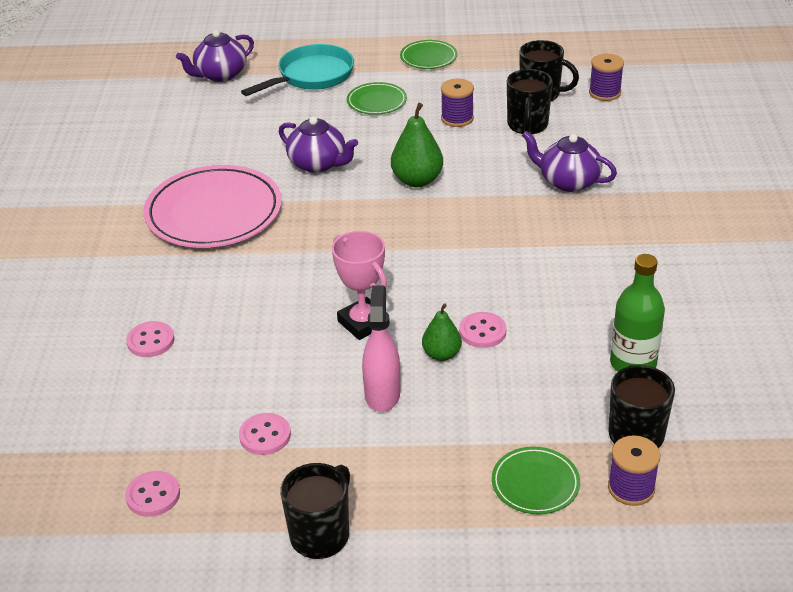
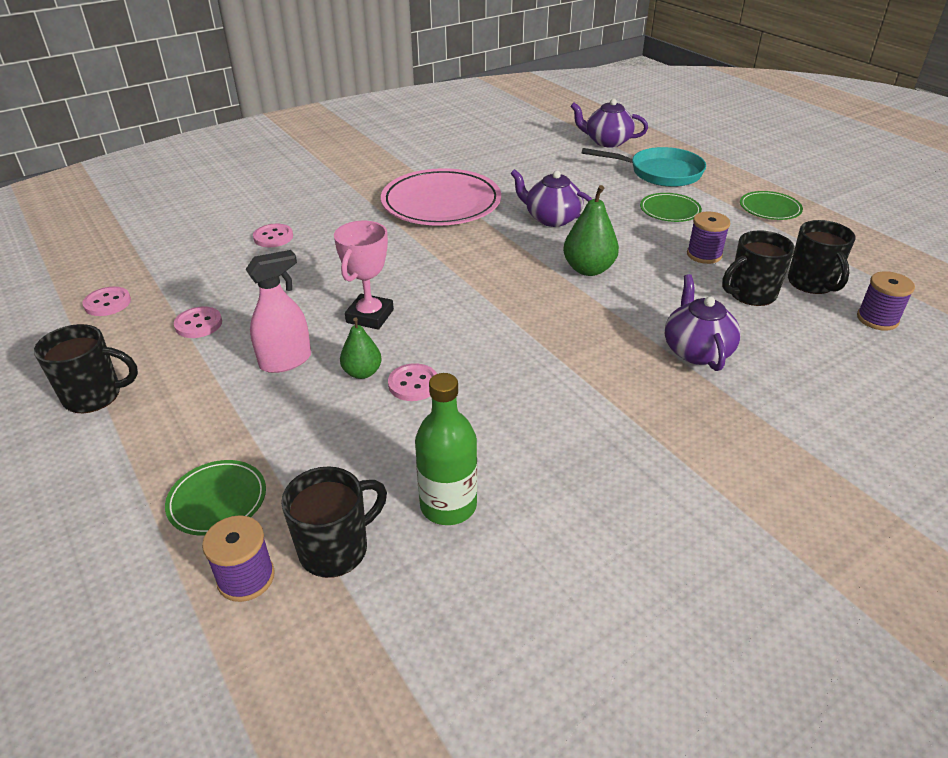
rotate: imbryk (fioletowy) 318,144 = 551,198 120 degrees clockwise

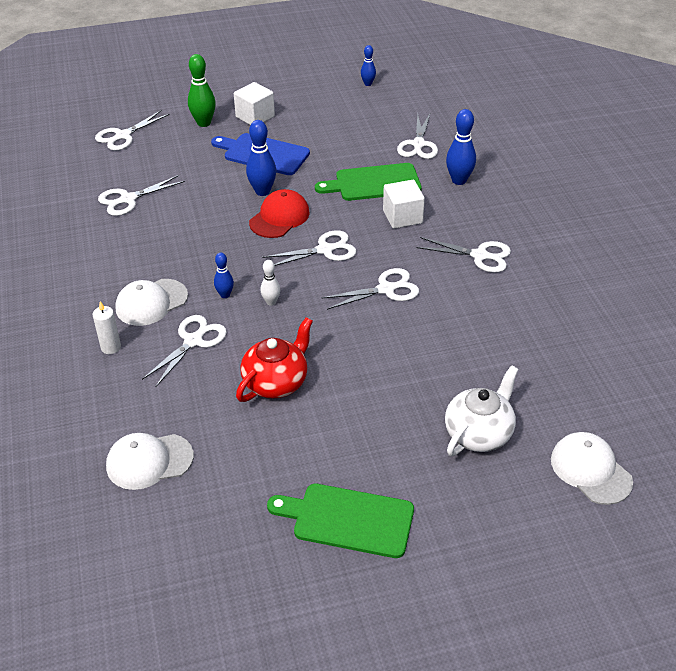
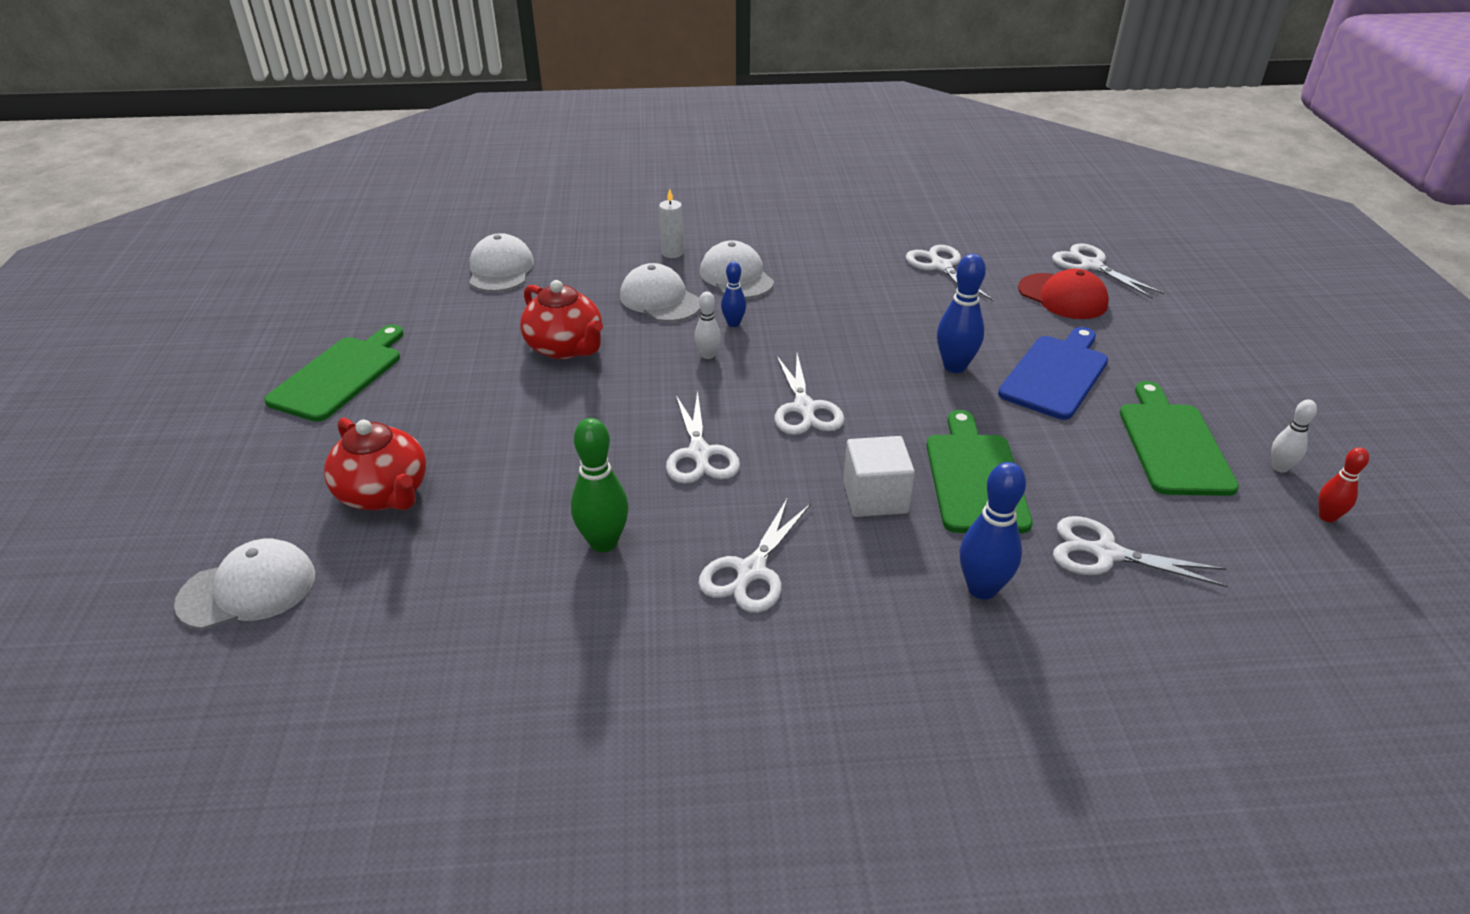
delete: sześcian (biały) 254,103
insert: deska do krojenia (zielony) 1179,438; kręgiel (biały) 1294,435
move: kręgiel (zielony) 202,90 to 600,485; czapka (czerwony) 279,213 to 1063,294
replace: nożyczki (biały) 184,351 to czapka (biały) 660,292
recolor: kręgiel (niebieski) 368,65 to kręgiel (czerwony) 1343,485; imbryk (biały) 481,410 to imbryk (czerwony) 375,464

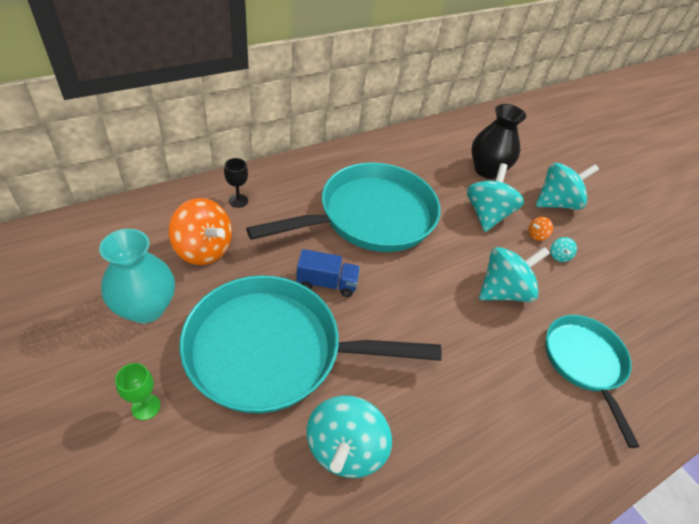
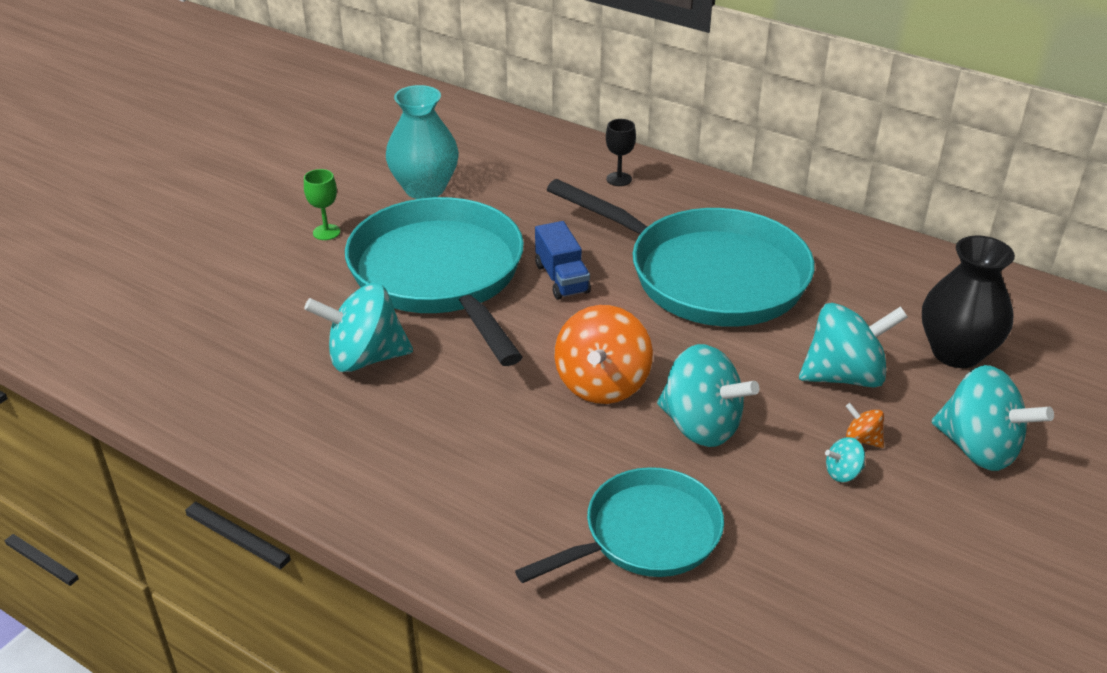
move: bączek (pomarańczowy) 200,231 to 604,354

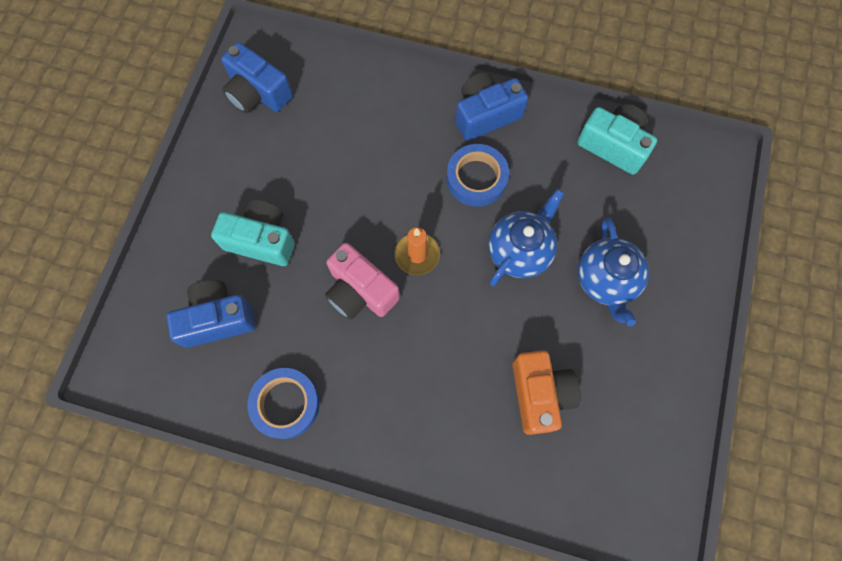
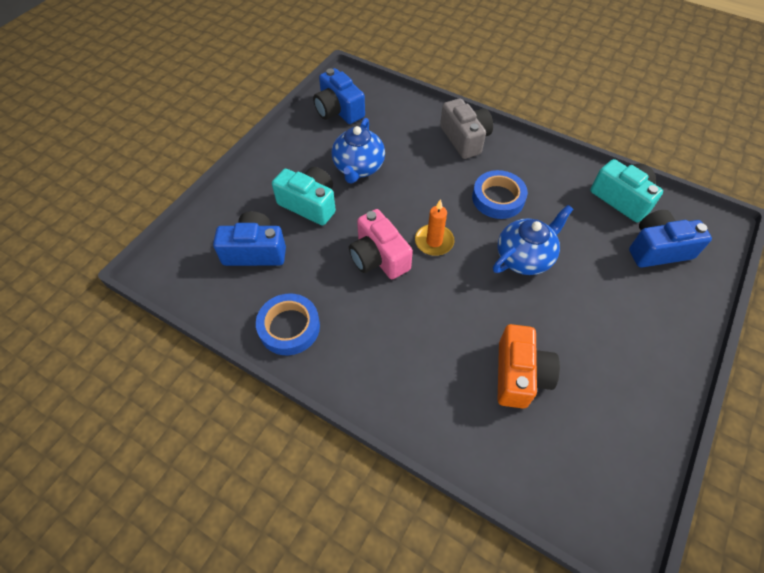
insert: aparat fotograficzny (szary) 466,128
move: aparat fotograficzny (niebieski) 491,106 to 670,238; imbryk (niebieski) 613,272 to 358,151

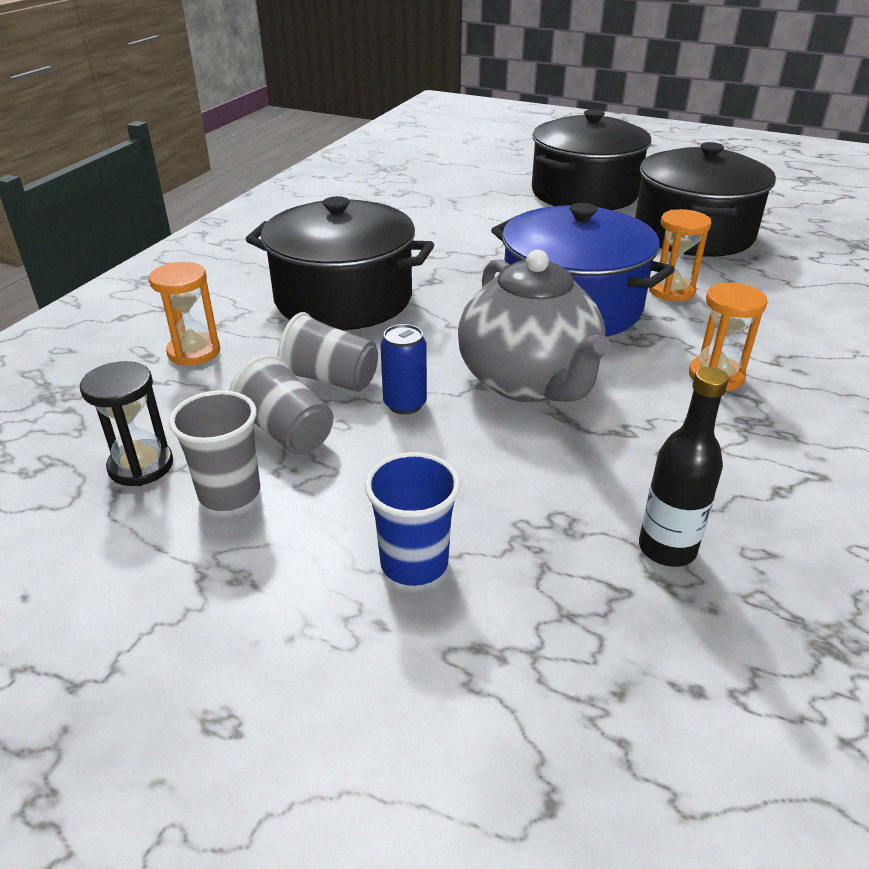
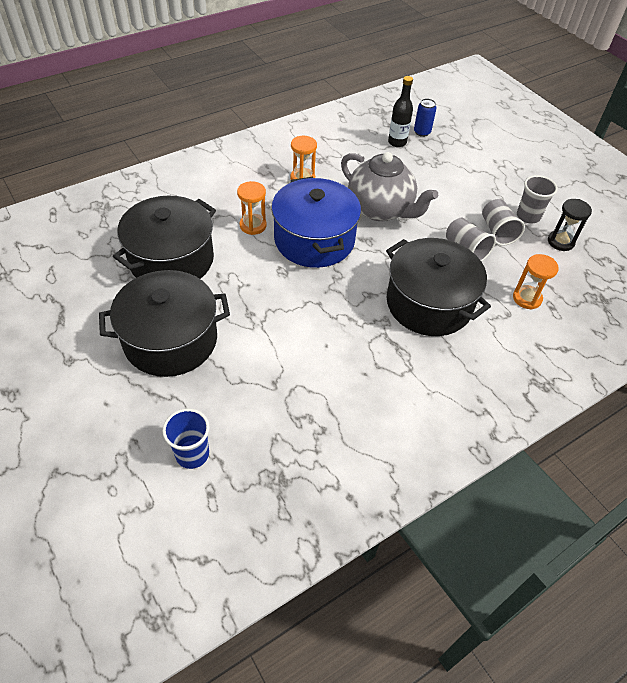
move: szklanka (niebieski) 412,519 to 186,438; puszka (niebieski) 403,369 to 425,117
rotate: imbryk (szary) 534,326 = 389,186 120 degrees clockwise

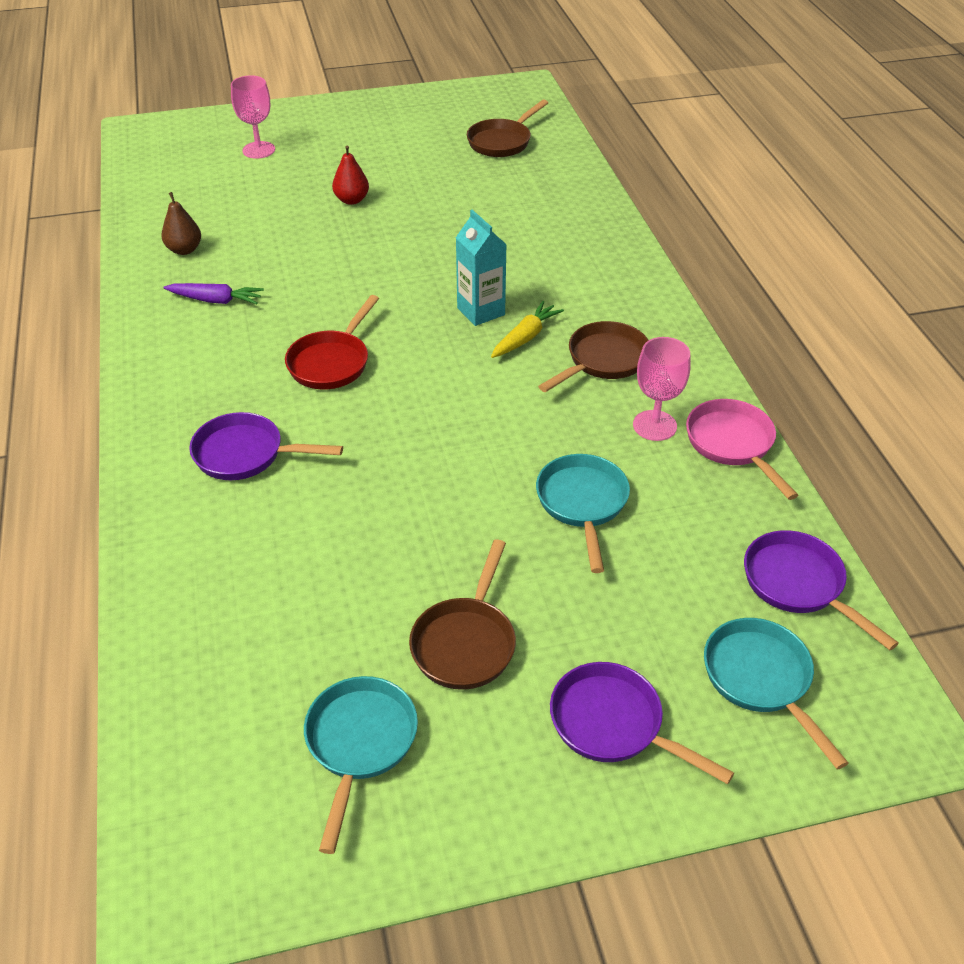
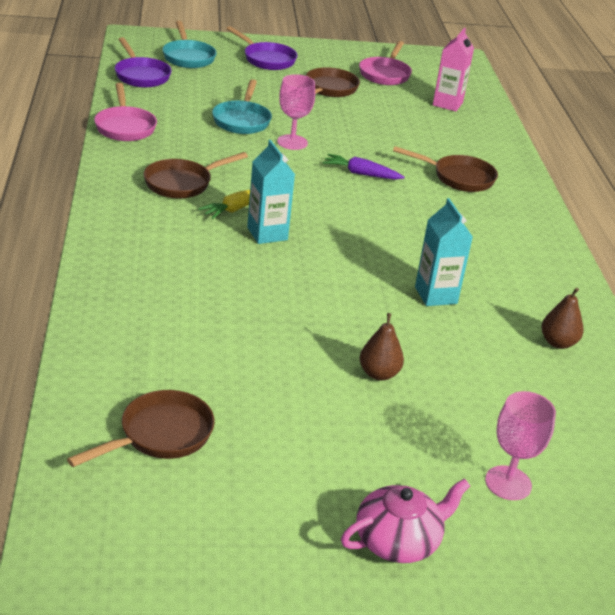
delete: patelnia (czerwony) 332,342
insert: imbryk (różowy) 405,520; karton mleka (turkusowy) 444,252; karton mleka (różowy) 453,69
move: marchewka (fioletowy) 213,293 to 364,167; kielich (różowy) 662,389 to 296,112
recolor: patelnia (fioletowy) 266,446 to patelnia (brązowy) 445,169; patelnia (turkusowy) 361,765 to patelnia (różowy) 385,63; gruszka (czerwony) 350,175 to gruszka (brązowy) 382,347

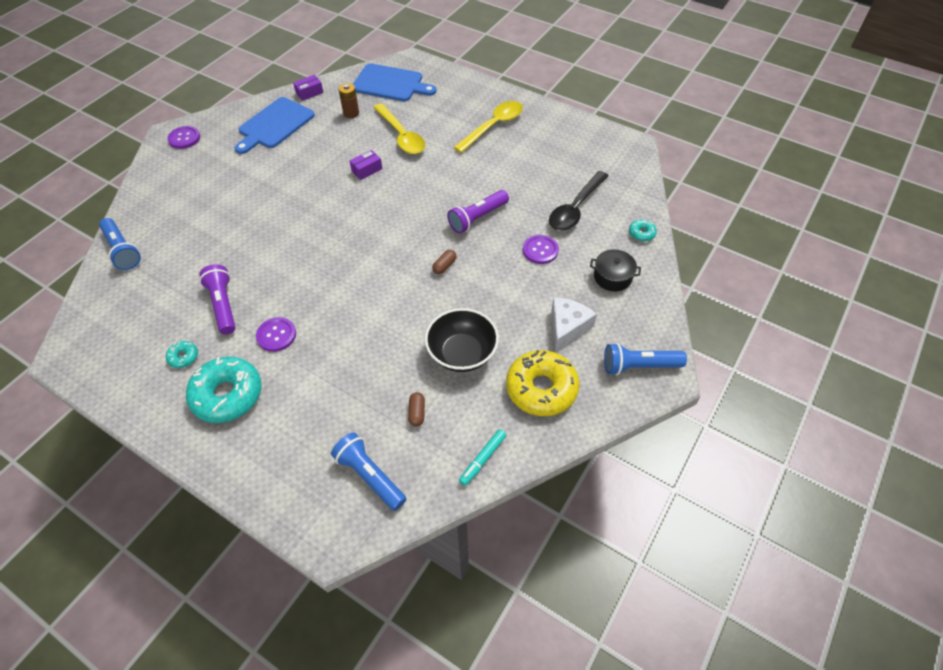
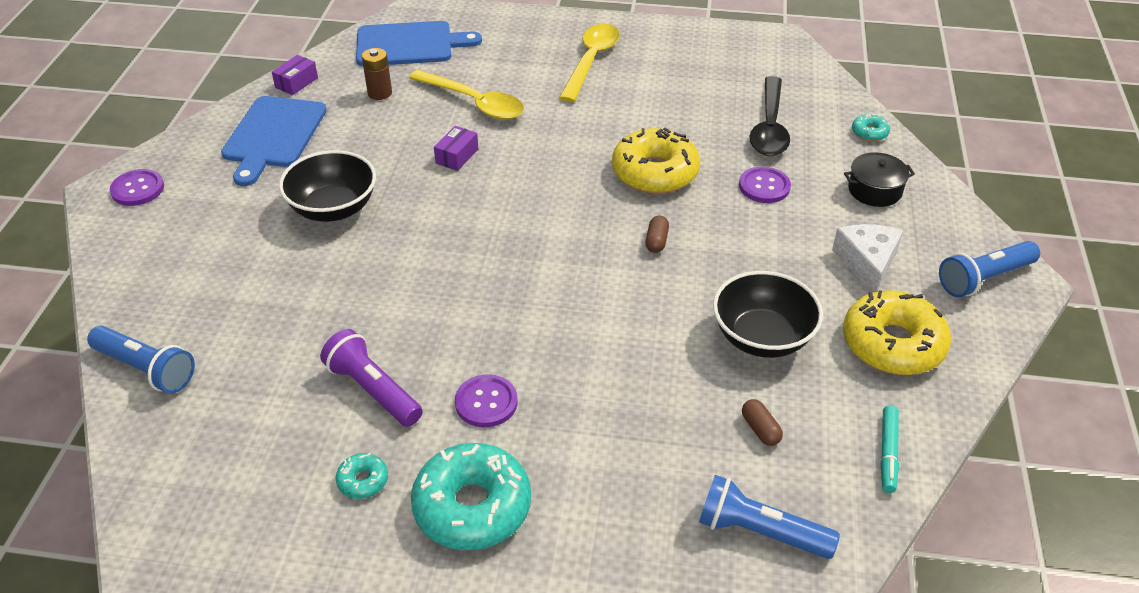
insert: miska (czarny) 327,186
replace: latarka (fioletowy) 478,212 to donut (żółty) 656,161

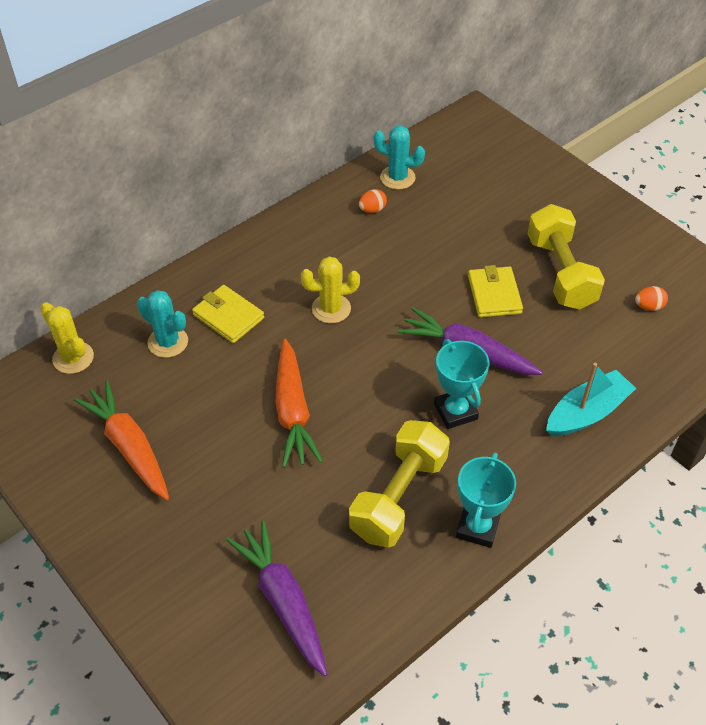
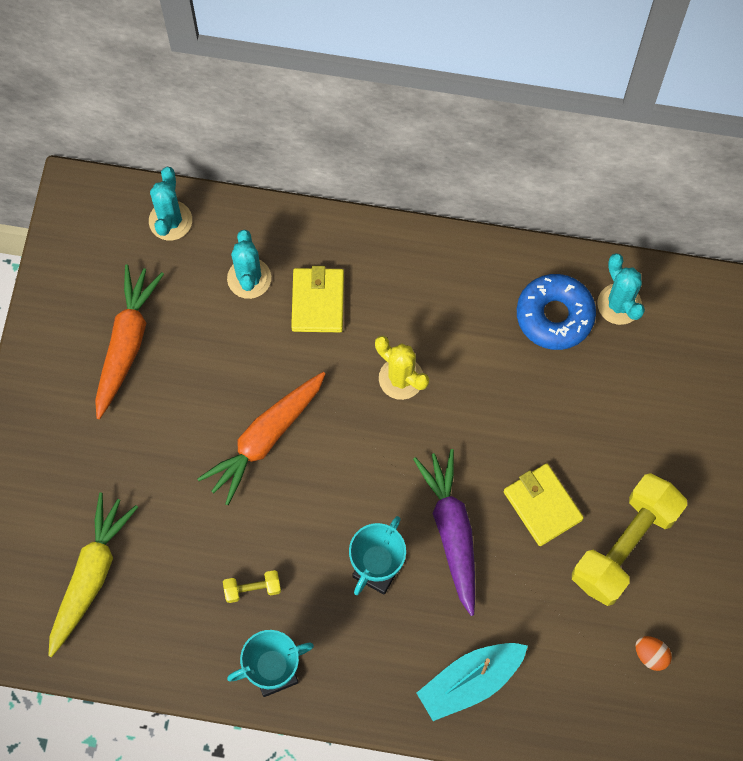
replace: jajko (pomarańczowy) 373,201 to donut (niebieski) 556,312
recolor: kaktus (żółty) 67,338 to kaktus (turkusowy) 170,204; marchewka (fioletowy) 276,598 to marchewka (żółty) 93,574
rotate: portfel (żółty) 495,291 = 544,504 75 degrees counterclockwise; łódka (turkusowy) 591,399 = 472,682 135 degrees clockwise
resize: hantel (żółty) 399,484 = 252,586 x0.42

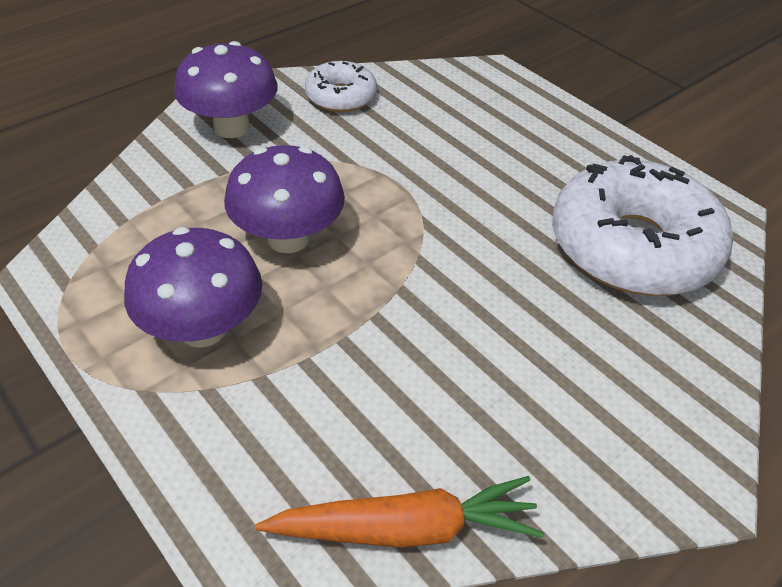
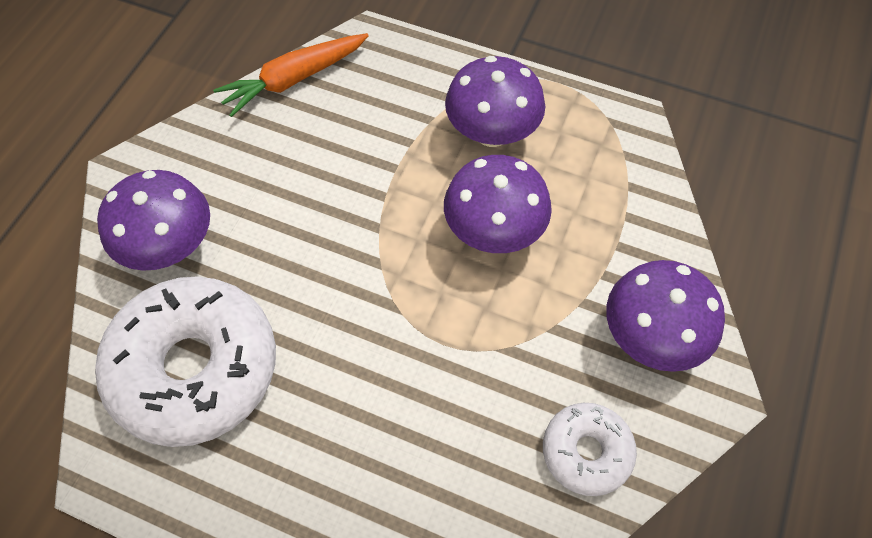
insert: grzyb (fioletowy) 153,220

